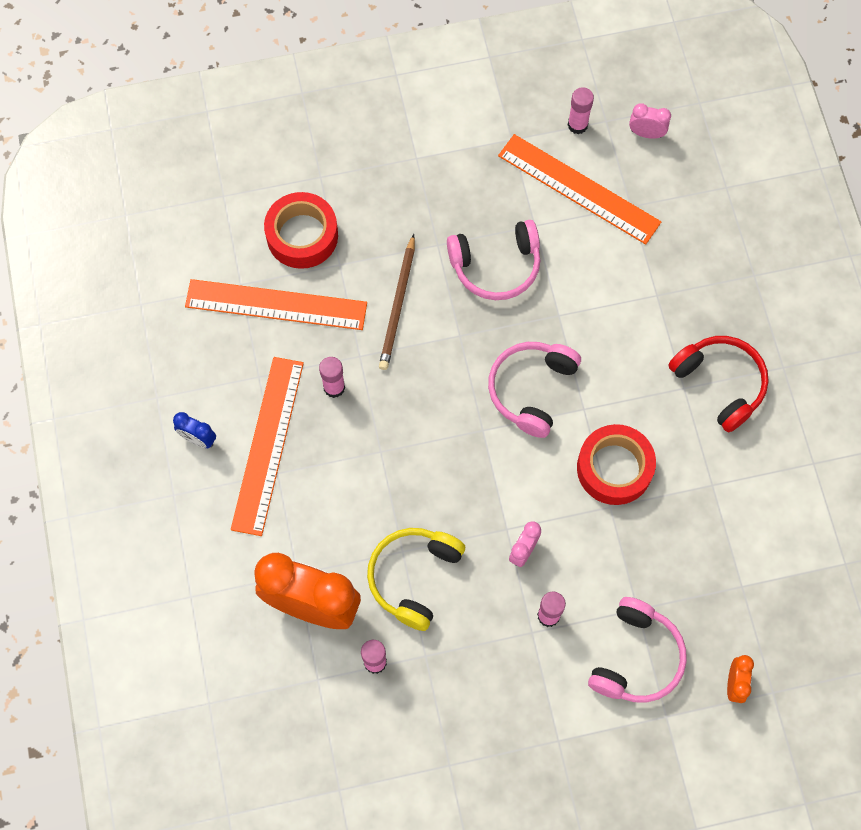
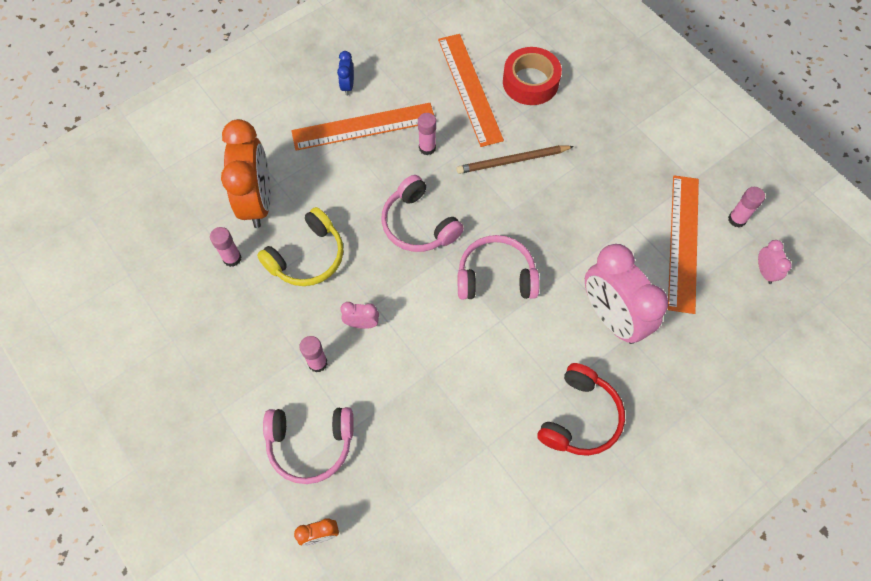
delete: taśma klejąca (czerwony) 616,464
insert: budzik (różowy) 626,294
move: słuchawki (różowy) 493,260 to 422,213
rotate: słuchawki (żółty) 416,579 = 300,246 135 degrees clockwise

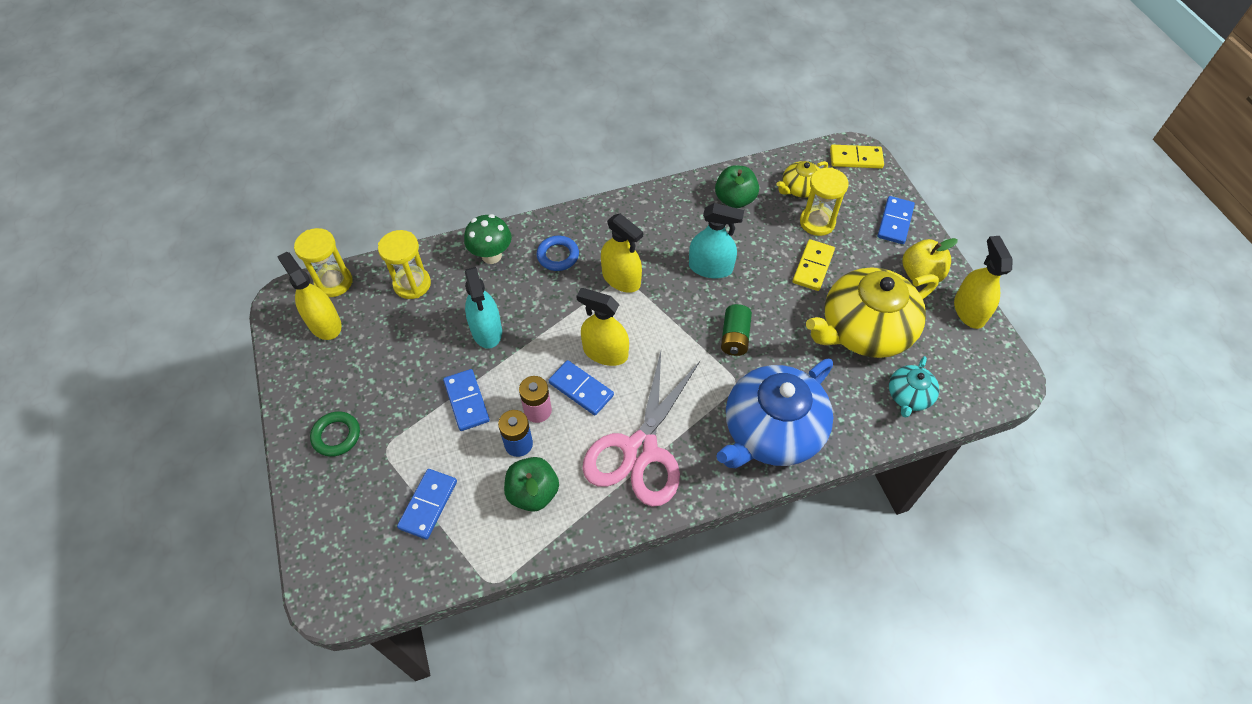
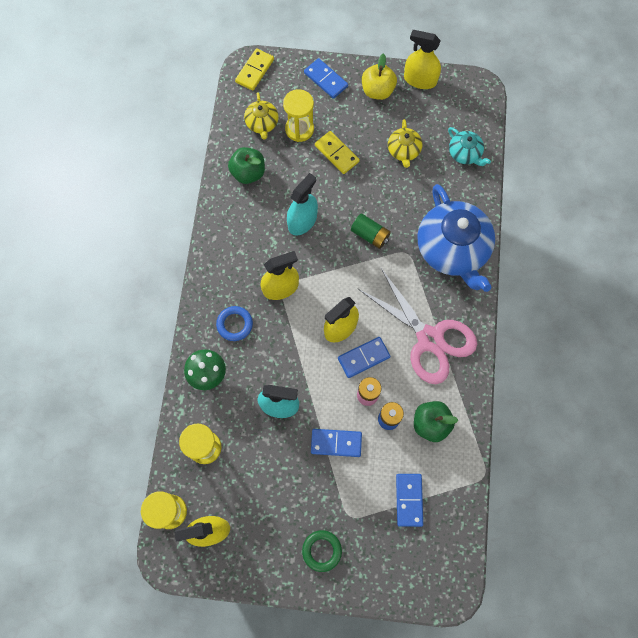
rotate: kostka domina (niebieski) 427,504 = 409,500 45 degrees clockwise
resize: imbryk (żółty) 872,312 = 405,143 x0.48

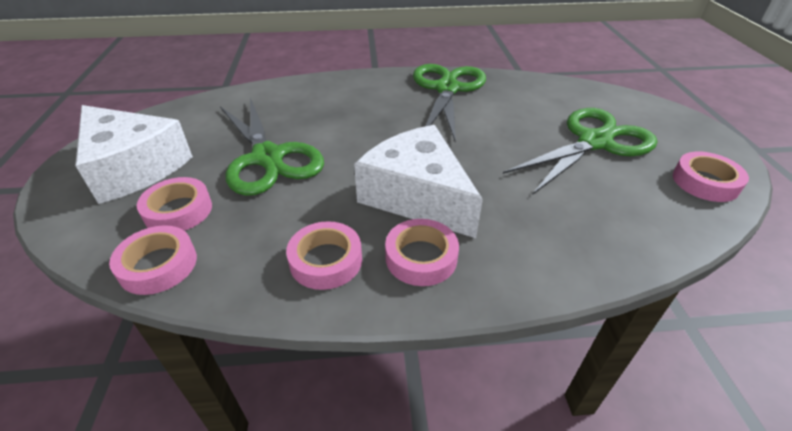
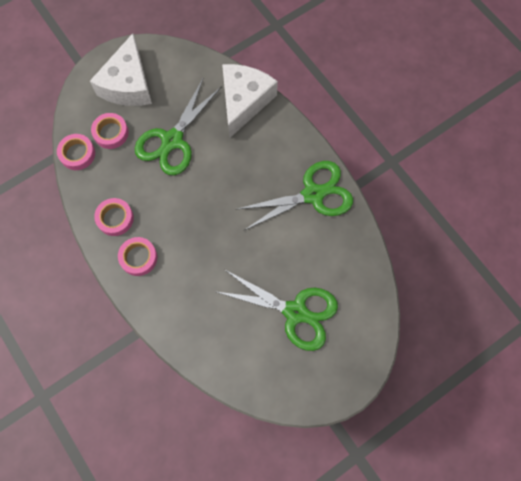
delete: taśma klejąca (różowy) 711,177
move: ser (biały) 418,181 to 250,101

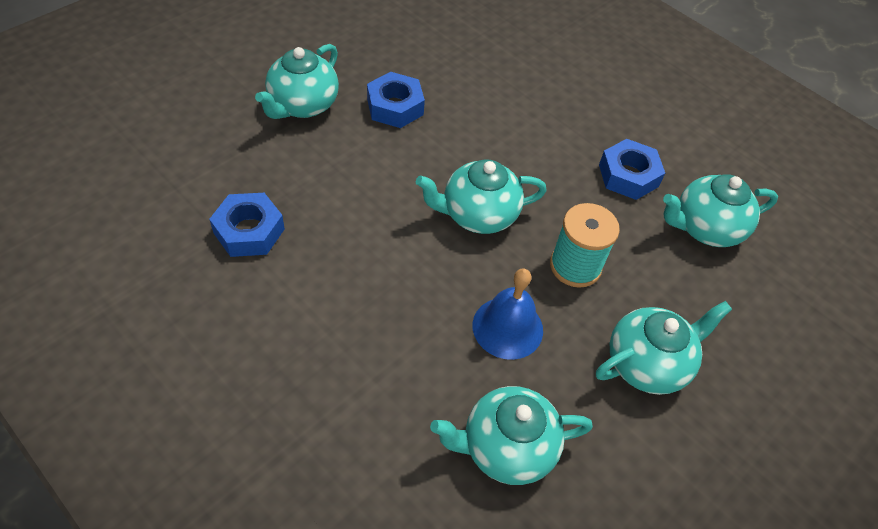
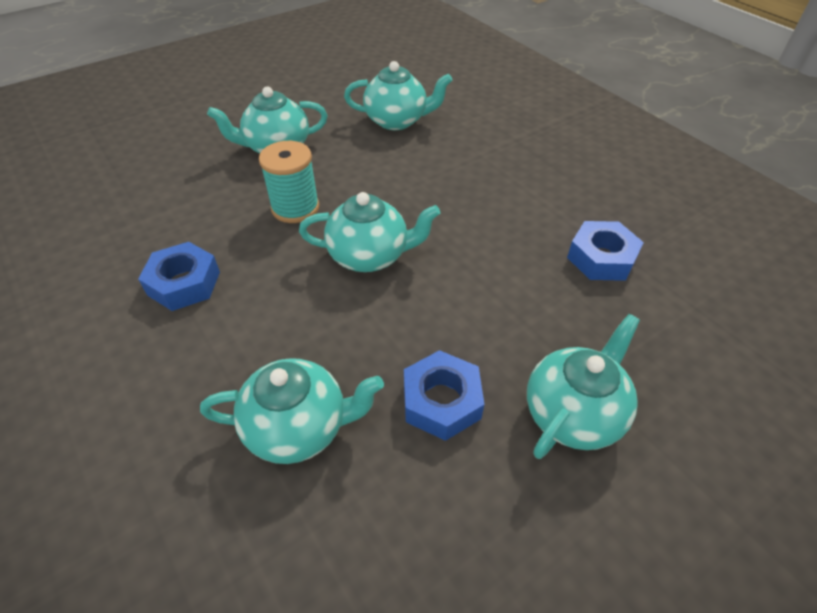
delete: dzwonek (niebieski) 508,314
move: imbryk (turkusowy) 720,210 to 292,411

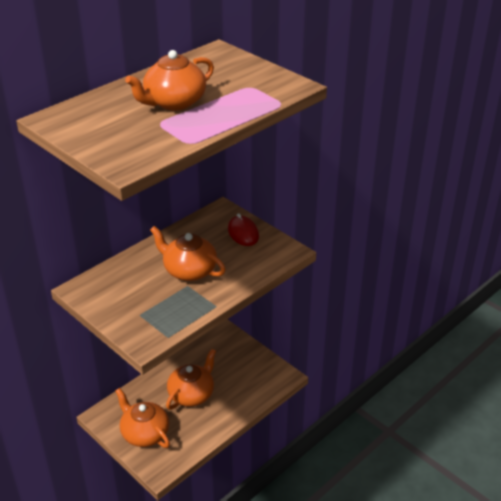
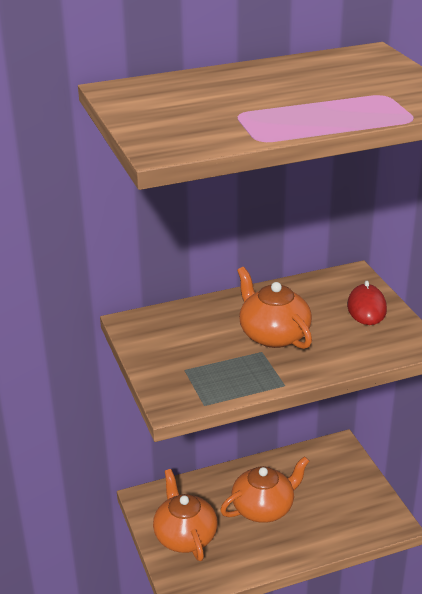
delete: imbryk (pomarańczowy) 169,80

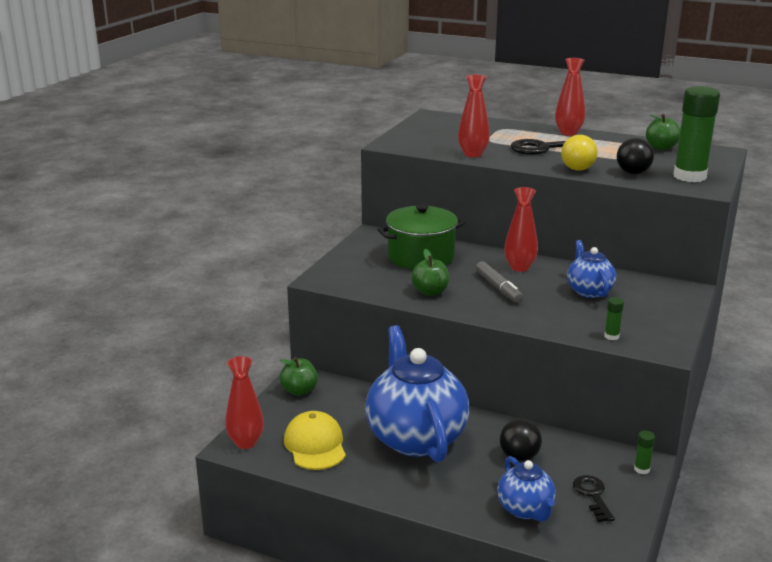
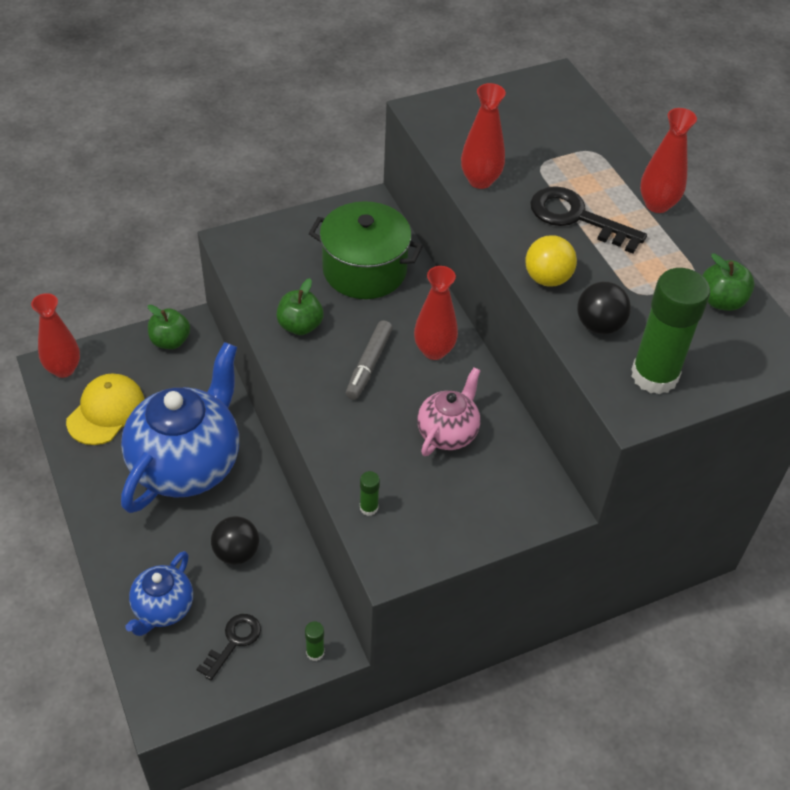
recolor: imbryk (niebieski) 591,269 to imbryk (różowy) 449,411

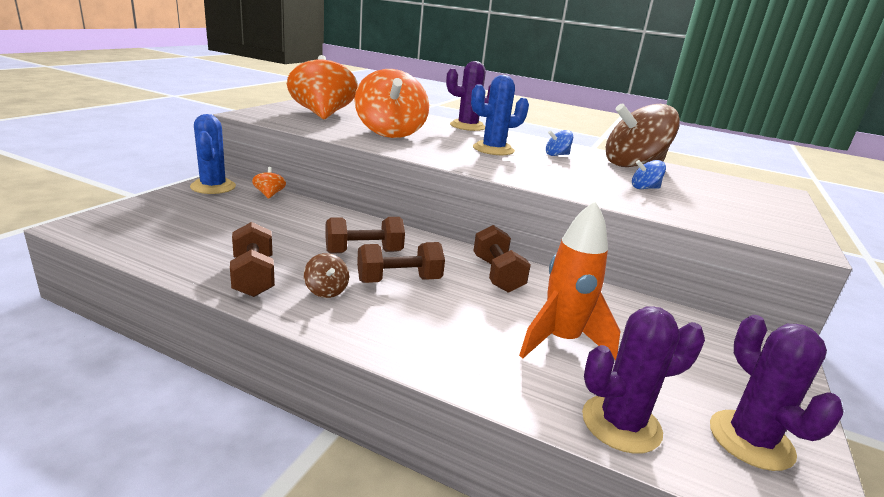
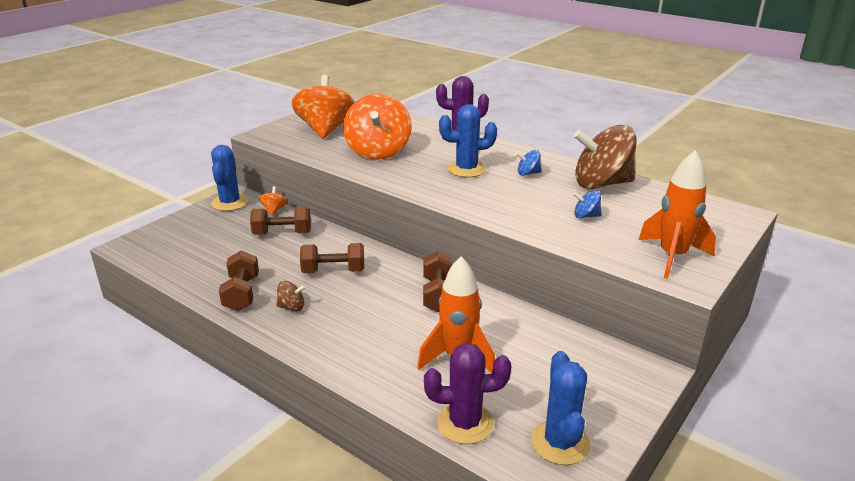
insert: rakieta (pomarańczowy) 677,214
move: hantel (brązowy) 401,262 to 280,221
recolor: kaktus (fioletowy) 776,393 to kaktus (niebieski) 561,408
rotate: bączek (brązowy) 326,275 = 291,296 75 degrees counterclockwise

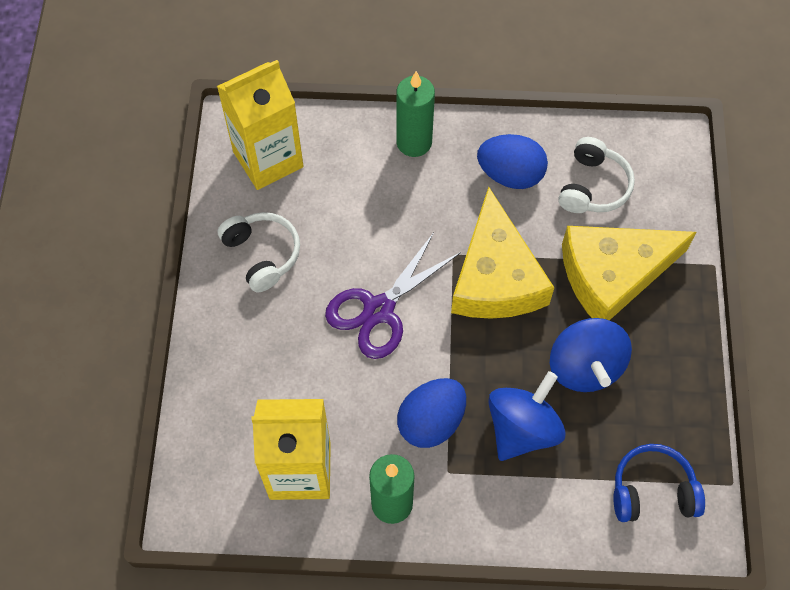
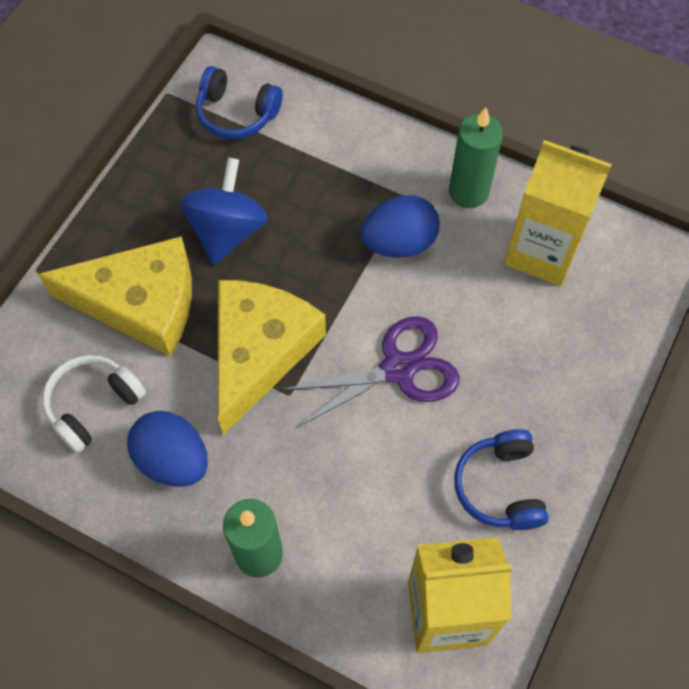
delete: bączek (niebieski) 527,416
recolor: słuchawki (biały) 258,252 to słuchawki (niebieski) 501,479

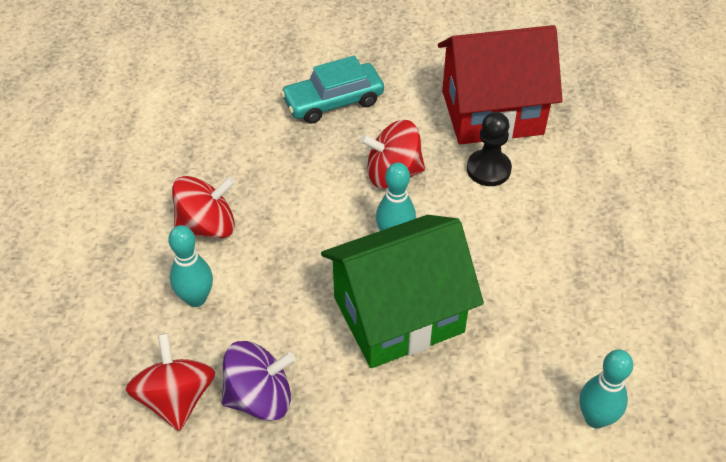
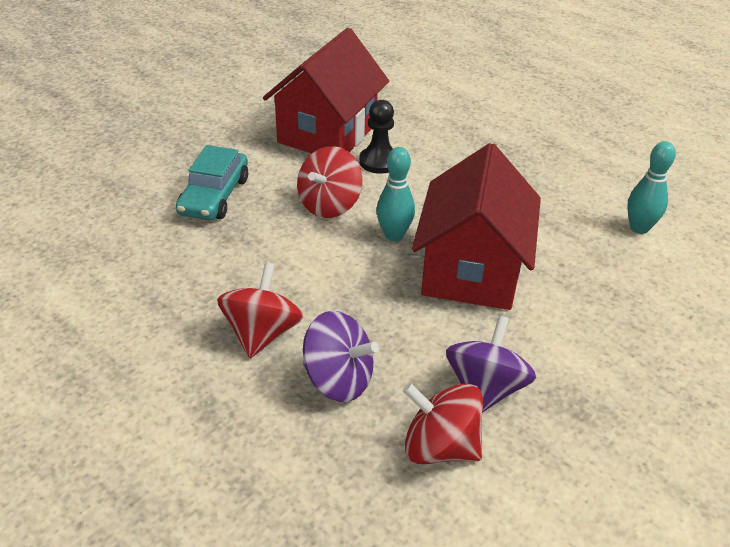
replace: kręgiel (turkusowy) 190,266 to bączek (fioletowy) 341,356
recolor: domek (zielony) 402,291 to domek (czerwony) 476,226

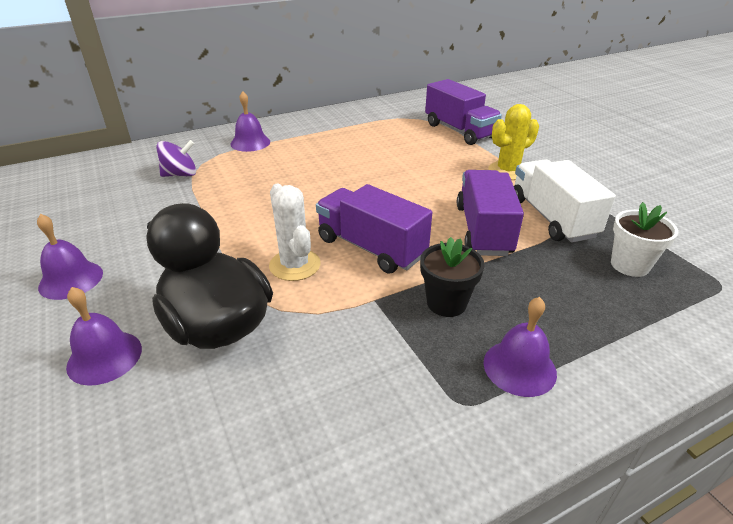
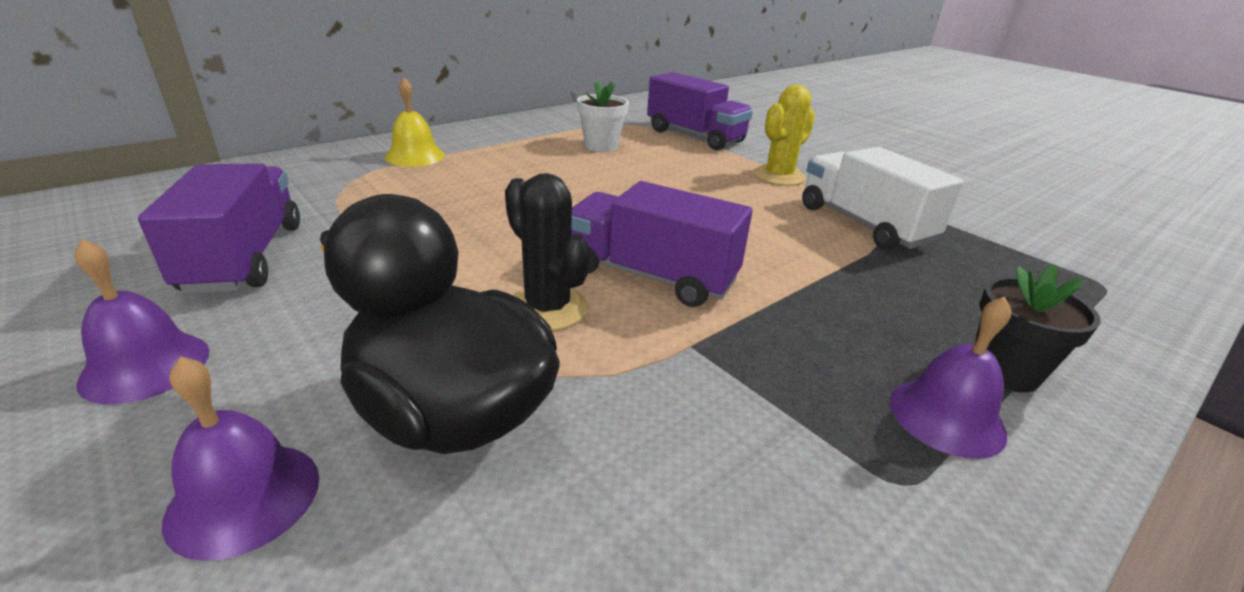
delete: bączek (fioletowy) 176,158
move: doniczka (czarny) 452,277 to 1038,329; ciężarówka (fioletowy) 490,213 to 219,228; doniczka (biały) 644,239 to 603,116
recolor: dzwonek (fioletowy) 250,121 to dzwonek (żółty) 415,122; kaktus (biały) 295,232 to kaktus (czarny) 548,252

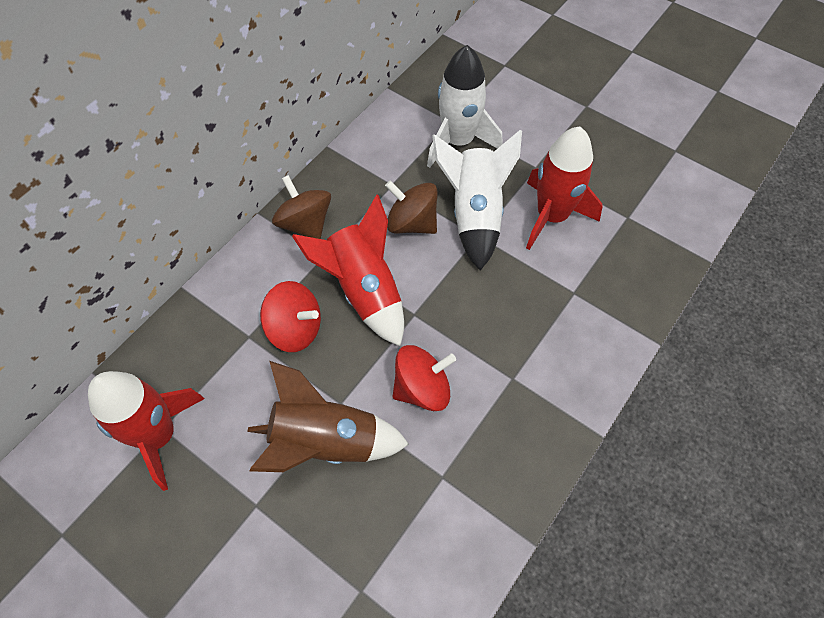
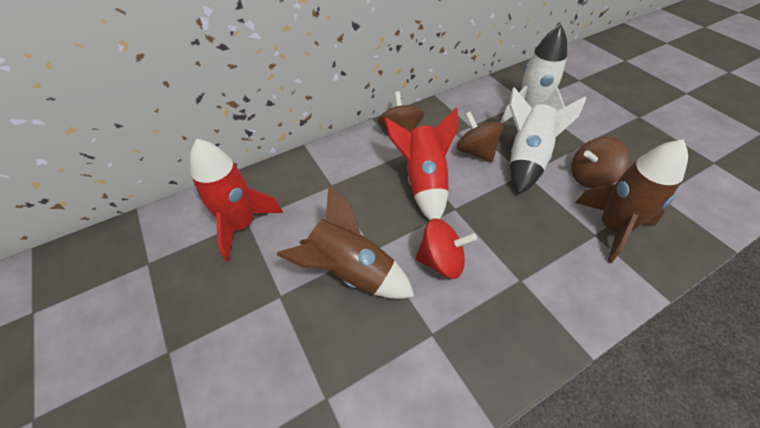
delete: bączek (czerwony) 290,316
insert: rakieta (brązowy) 631,201
replace: rakieta (czerwony) 564,188 to bączek (brązowy) 600,162

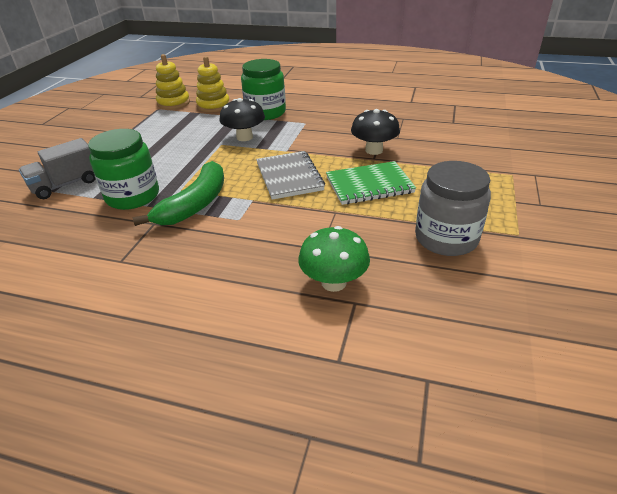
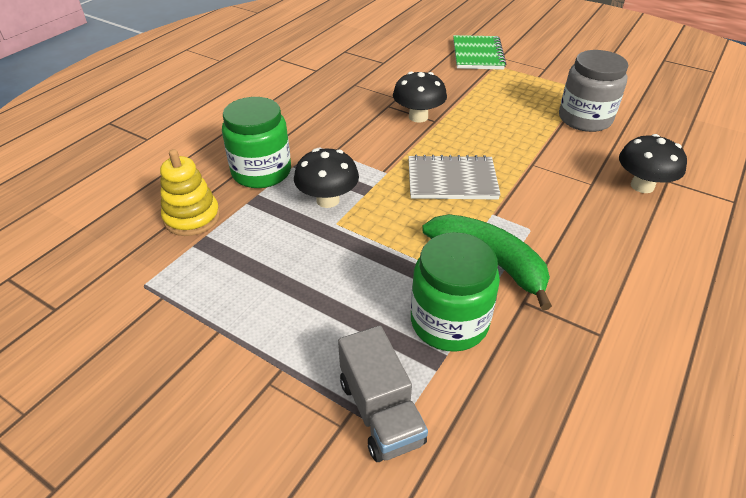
delete: zabawka nakładanka (żółty) 173,82
move: zeszyt (zielony) 371,183 to 479,52
recolor: grzyb (zielony) 334,259 to grzyb (czarny) 653,163

